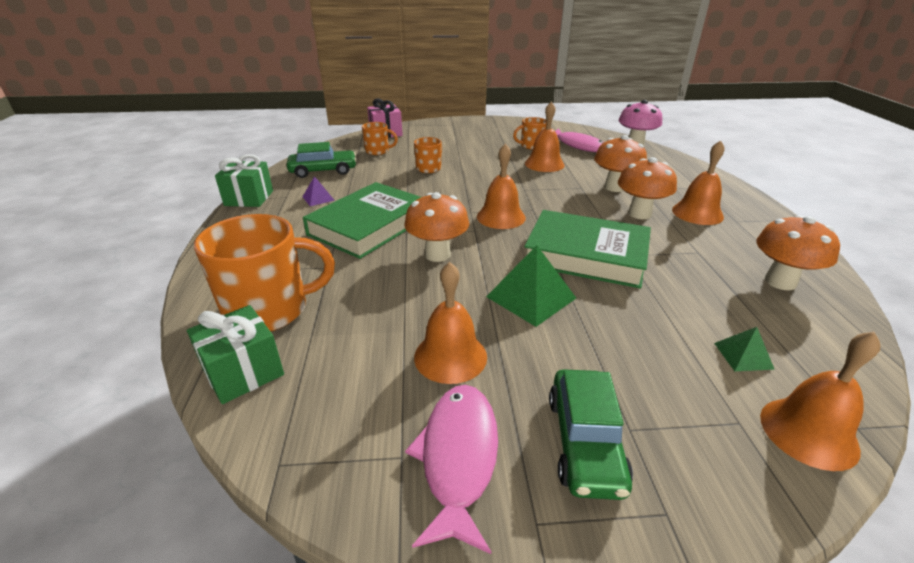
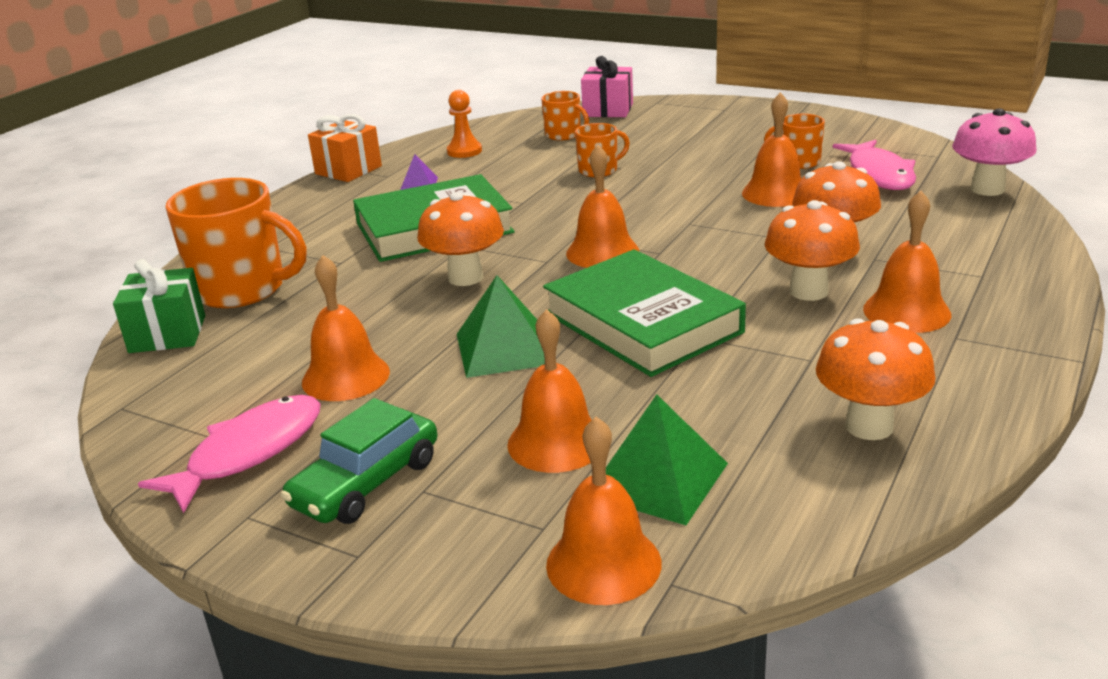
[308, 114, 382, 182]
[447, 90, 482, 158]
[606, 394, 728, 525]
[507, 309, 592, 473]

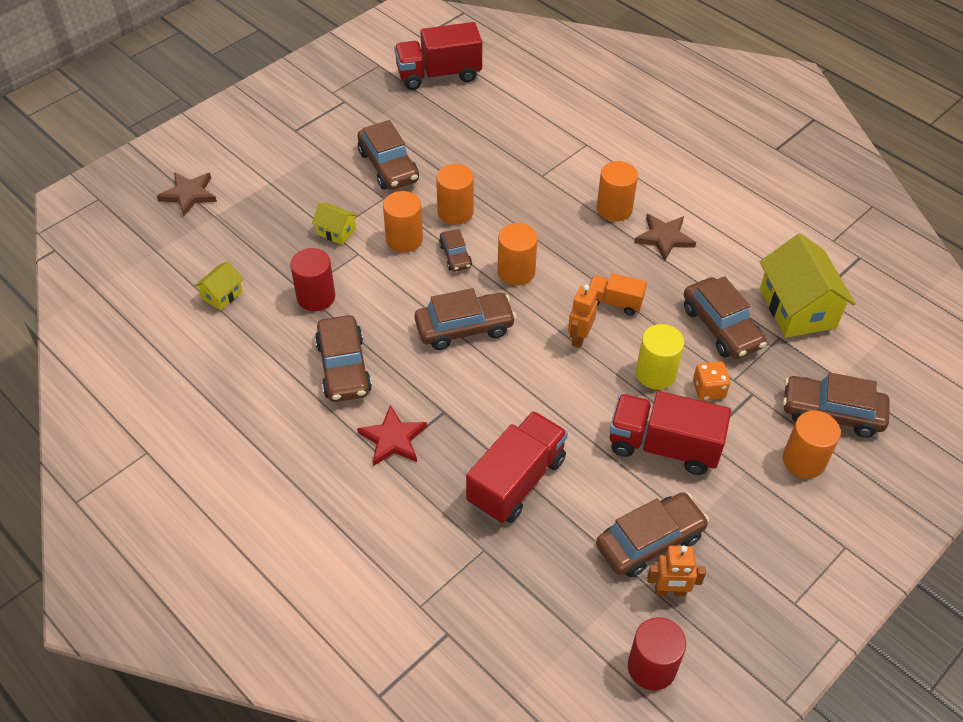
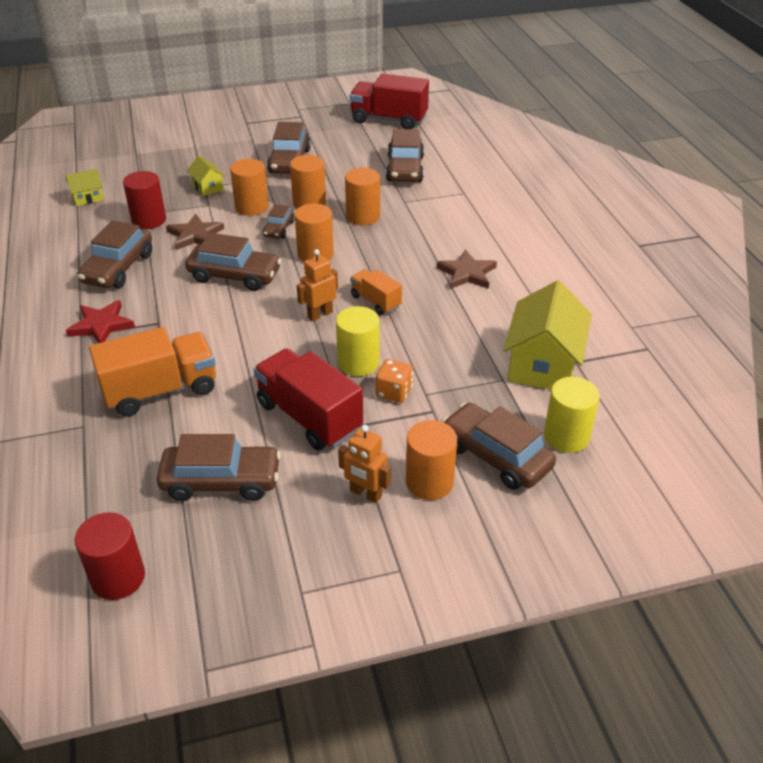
[166, 214, 224, 250]
[89, 327, 216, 416]
[345, 168, 380, 225]
[338, 425, 390, 503]
[386, 129, 424, 182]
[544, 377, 600, 453]

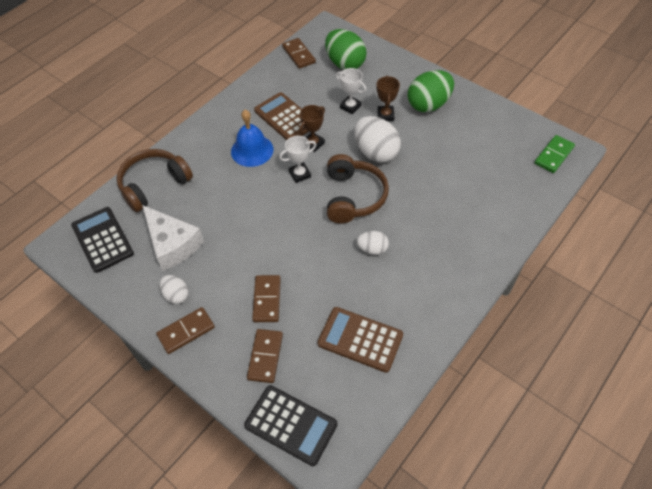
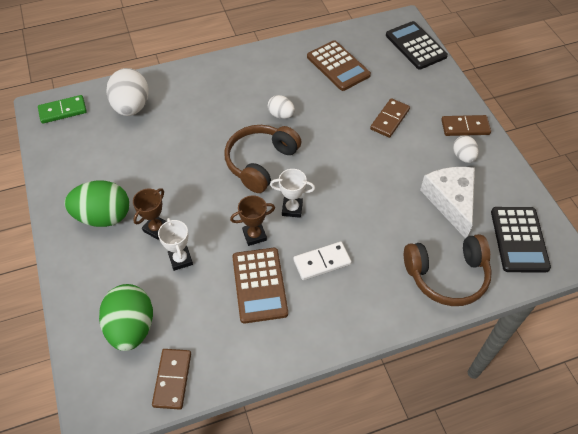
[293, 242, 351, 280]
[247, 329, 283, 383] (first image)
[106, 68, 149, 116]

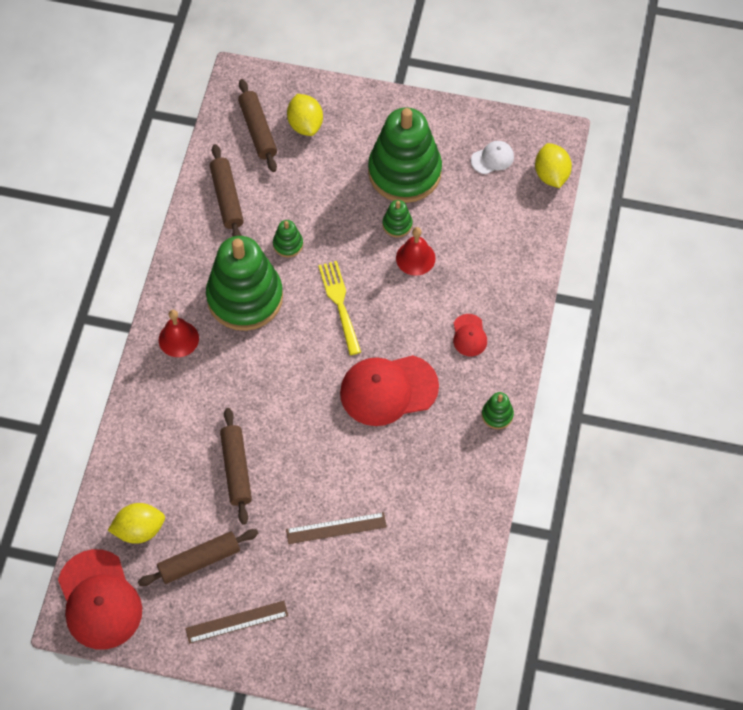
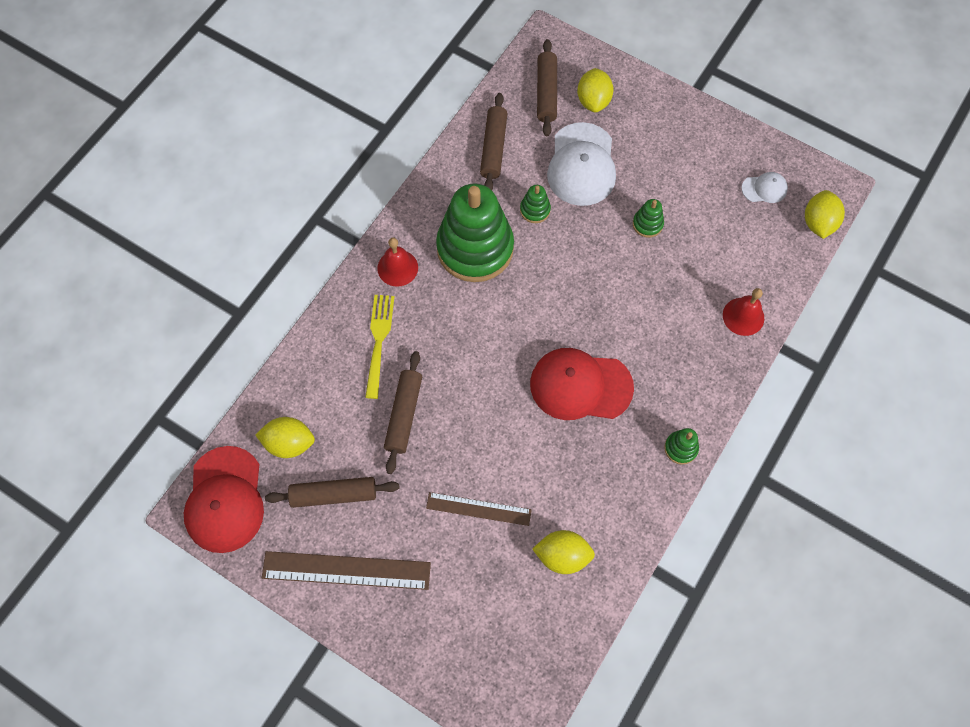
[262, 551, 431, 590]
[365, 295, 394, 399]
[368, 108, 442, 203] (first image)
[723, 288, 764, 336]
[453, 314, 487, 356] (first image)
[532, 530, 595, 574]
[547, 122, 616, 206]

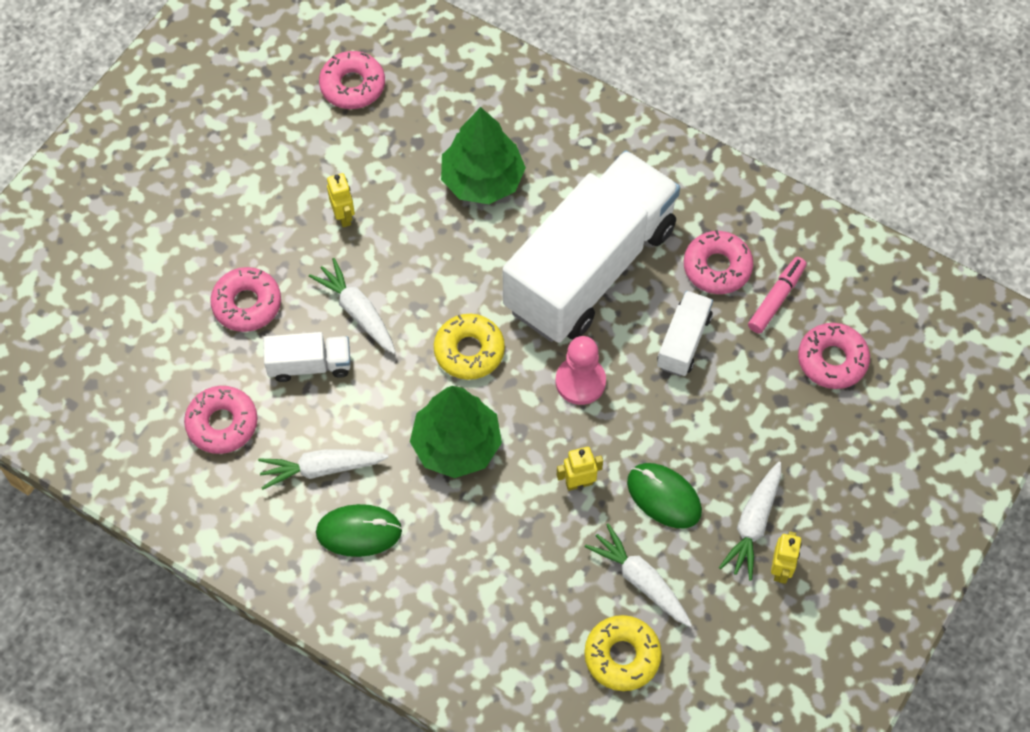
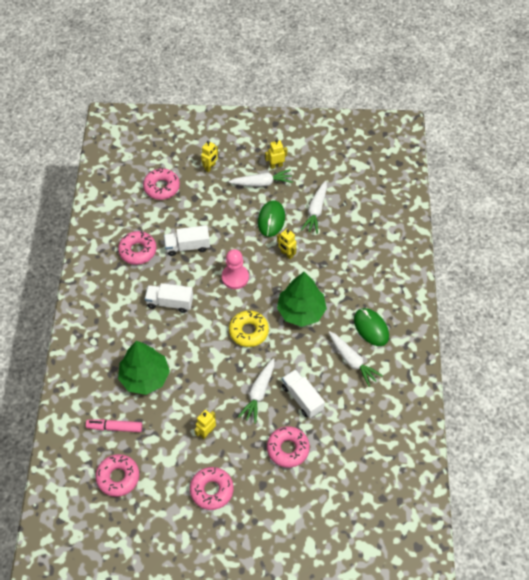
[190, 467, 233, 510]
[145, 283, 193, 313]
[584, 615, 662, 691] (first image)
[86, 419, 142, 432]
[201, 141, 218, 172]

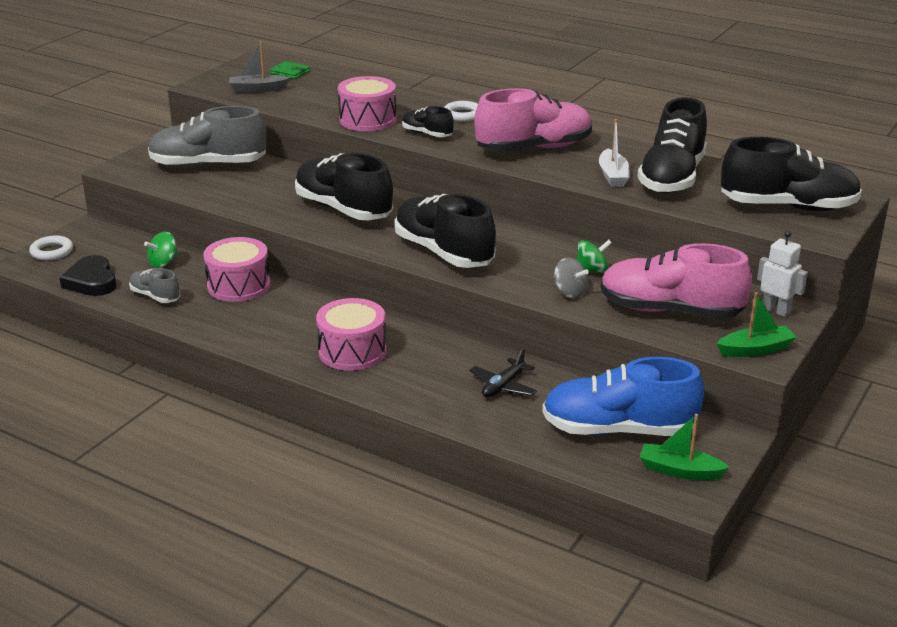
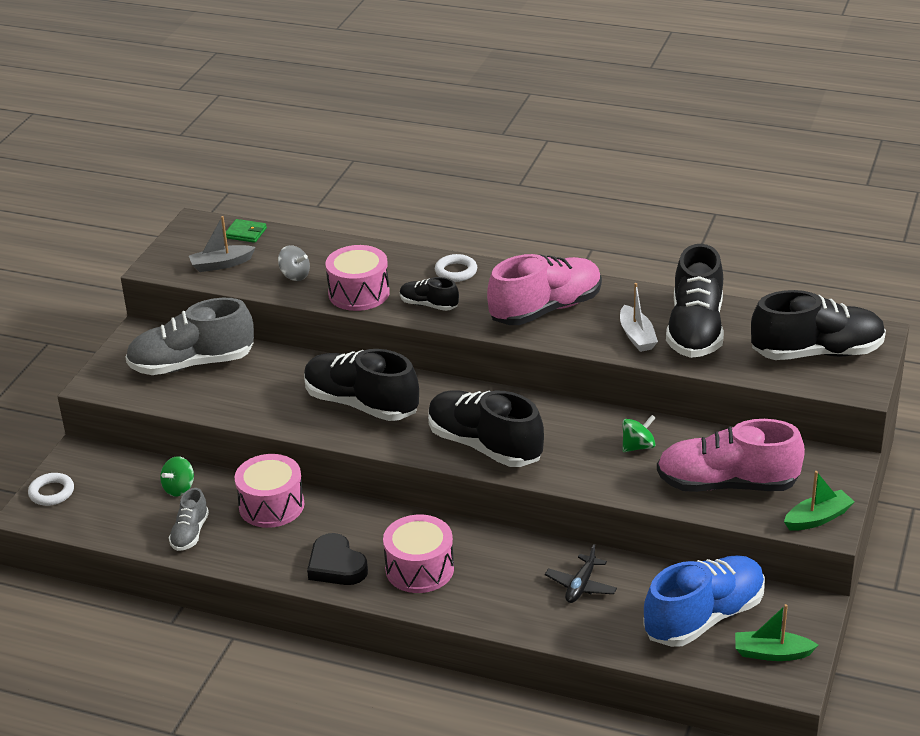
[307, 533, 368, 585]
[169, 488, 209, 551]
[643, 555, 765, 647]
[278, 245, 310, 281]
[757, 231, 808, 317] (first image)

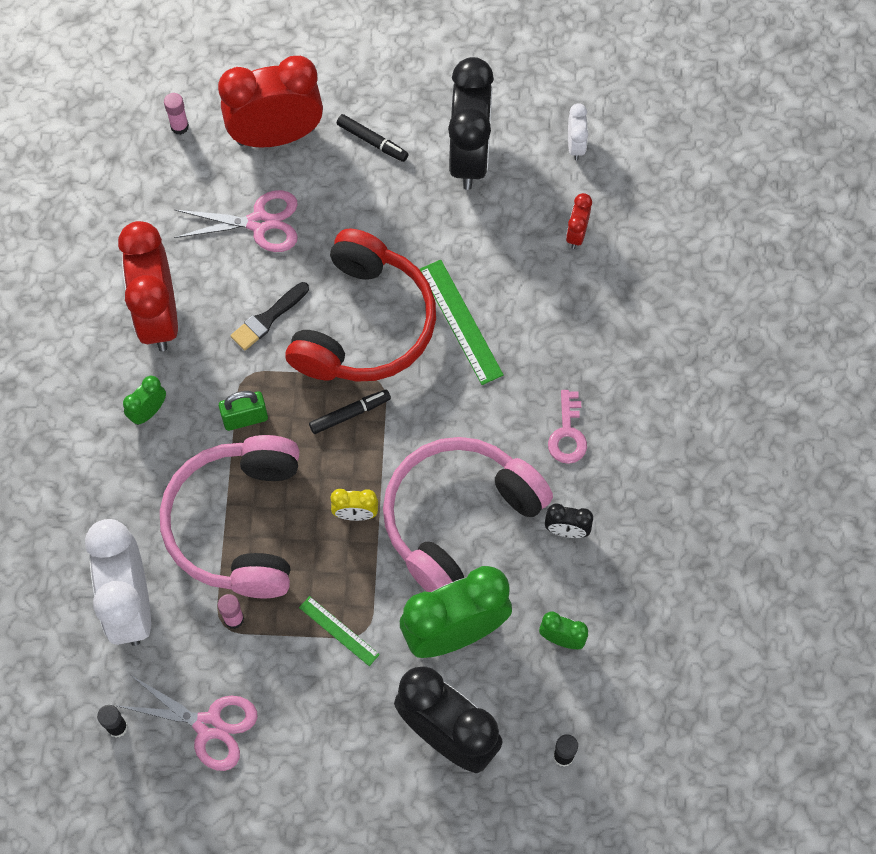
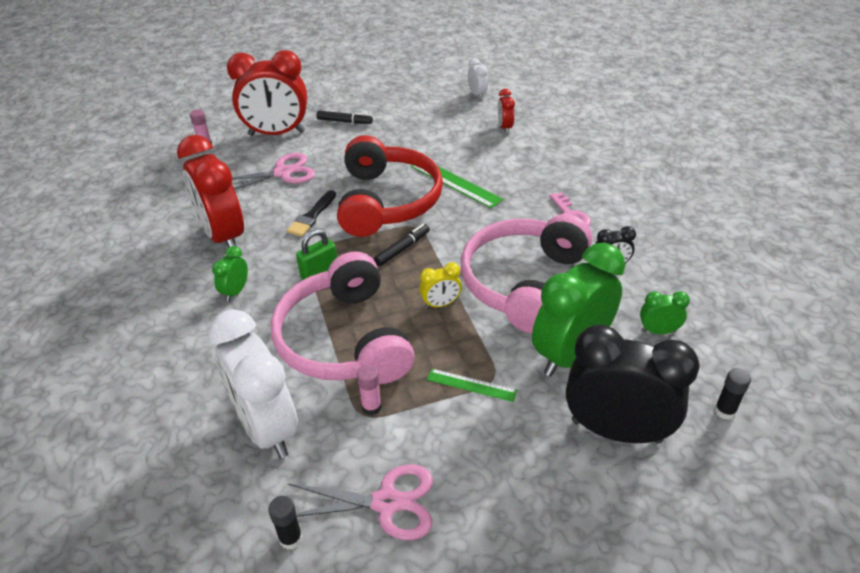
[227, 50, 307, 136]
[448, 57, 494, 190] (first image)

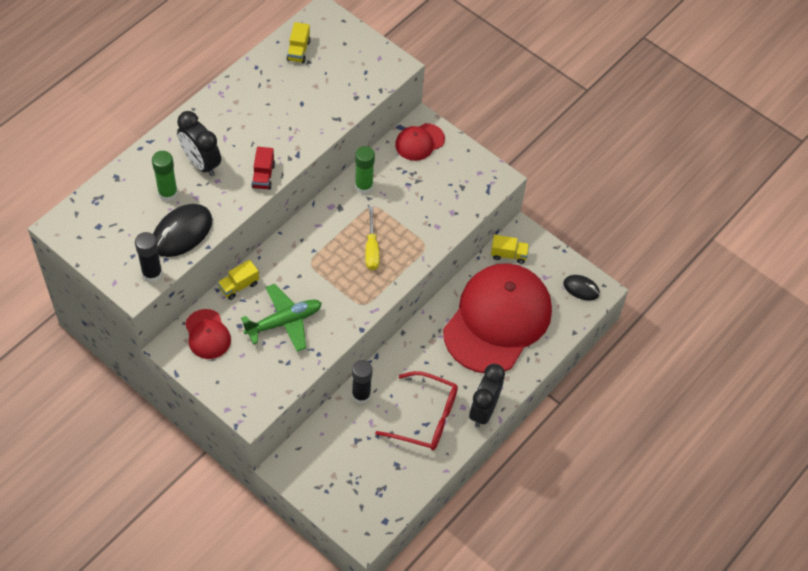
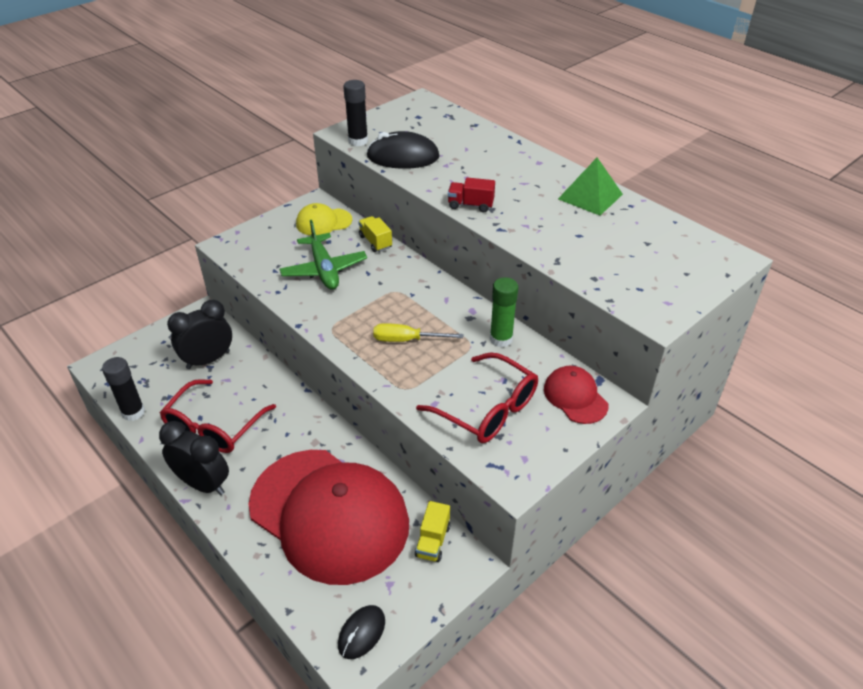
[152, 151, 178, 202] (first image)
[366, 131, 439, 169]
[167, 300, 232, 369]
[296, 203, 352, 236]
[287, 22, 311, 63] (first image)
[102, 357, 145, 421]
[416, 352, 538, 443]
[558, 157, 623, 216]

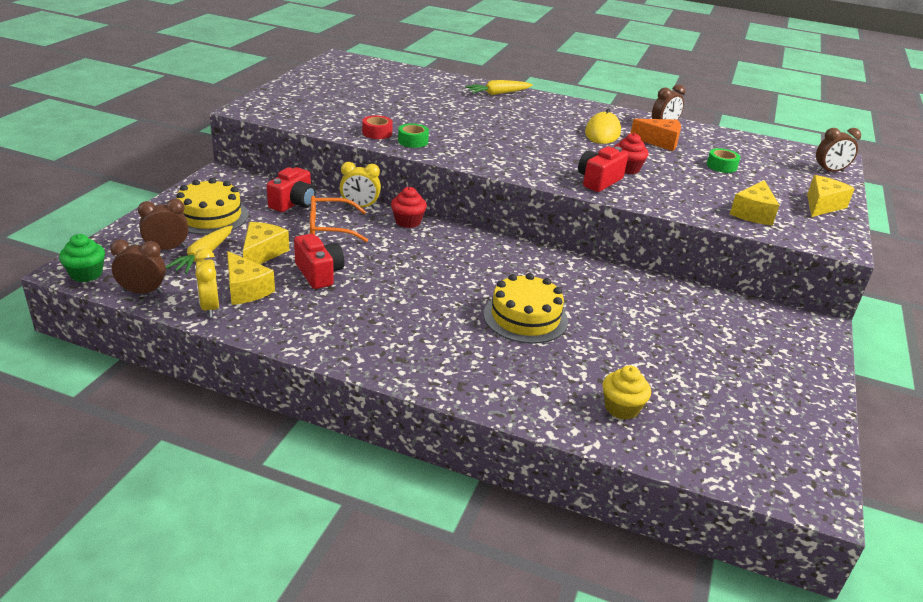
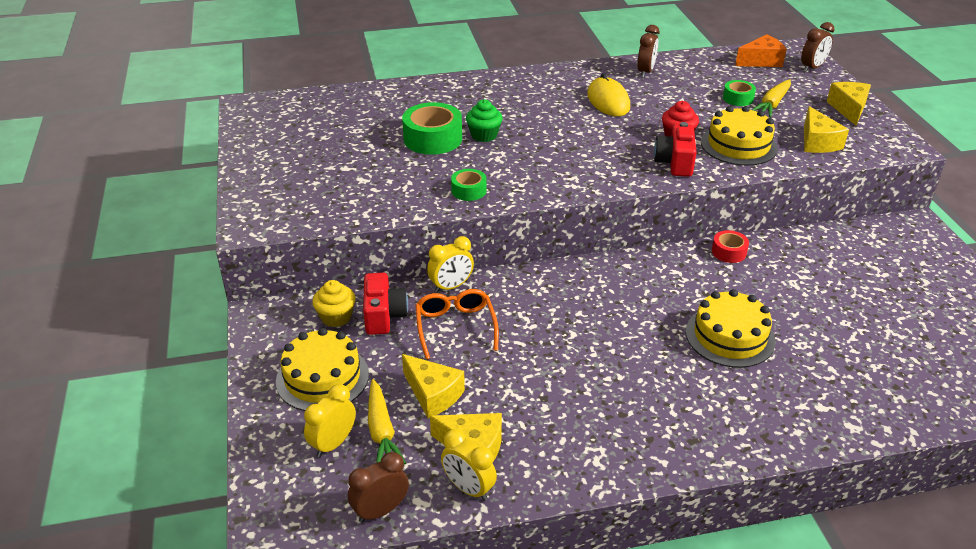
[466, 100, 503, 142]
[304, 384, 356, 457]
[402, 354, 465, 418]
[294, 234, 345, 289] (first image)
[415, 289, 499, 360]
[712, 230, 749, 263]
[391, 187, 427, 228] (first image)
[752, 79, 791, 118]
[312, 280, 356, 327]
[735, 34, 787, 67]
[402, 102, 462, 155]
[701, 106, 778, 166]

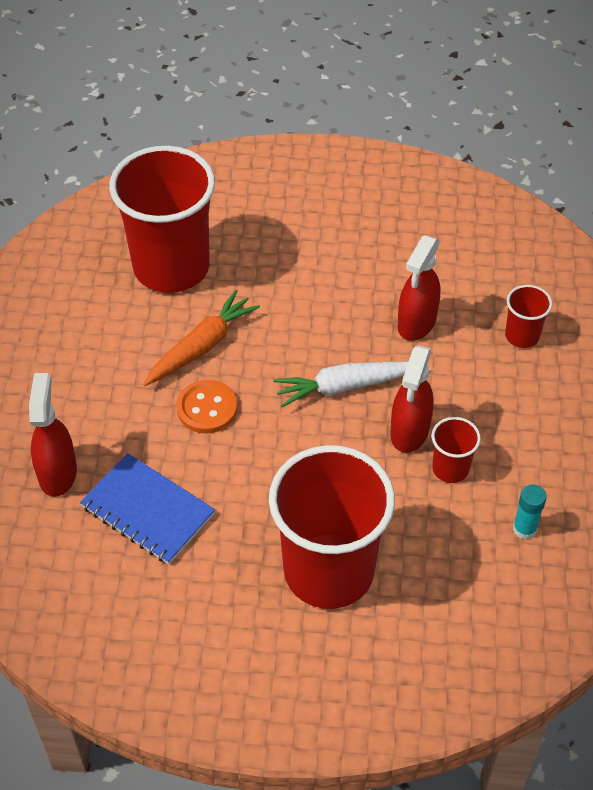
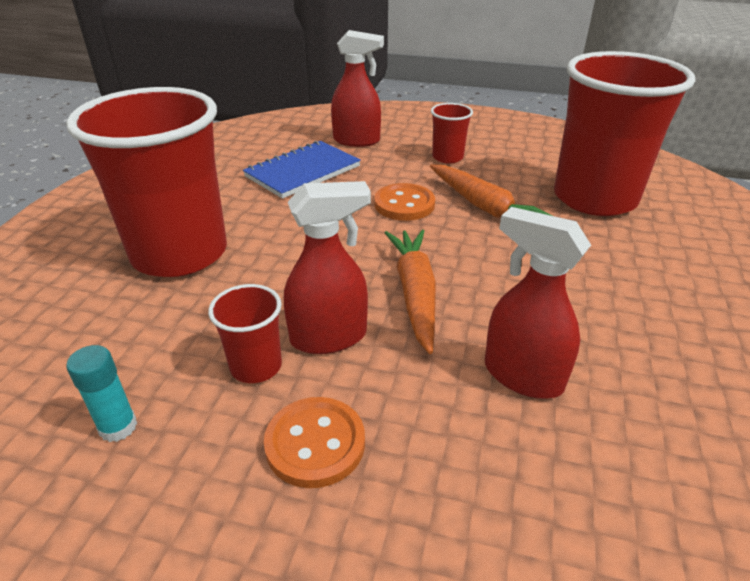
[385, 230, 436, 354]
[284, 181, 371, 354]
[431, 103, 473, 163]
[264, 397, 365, 488]

